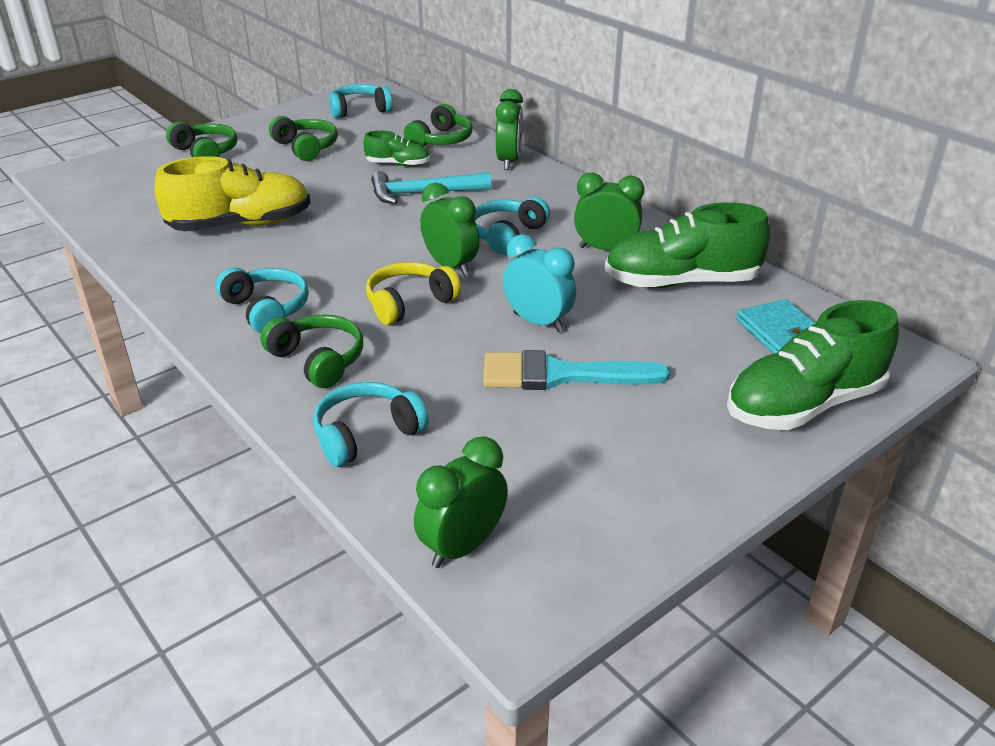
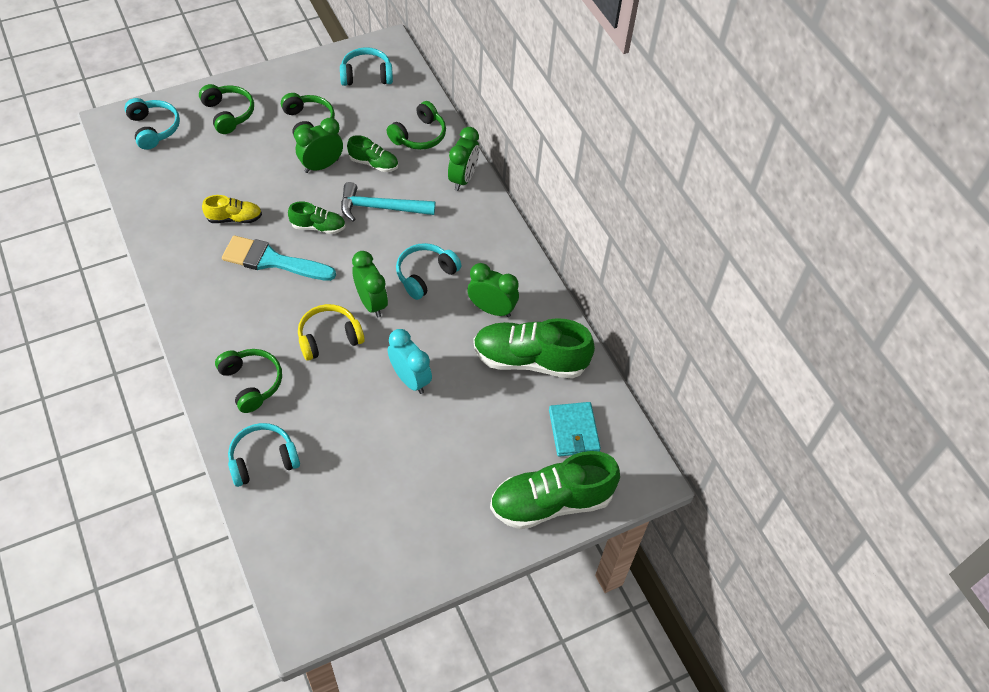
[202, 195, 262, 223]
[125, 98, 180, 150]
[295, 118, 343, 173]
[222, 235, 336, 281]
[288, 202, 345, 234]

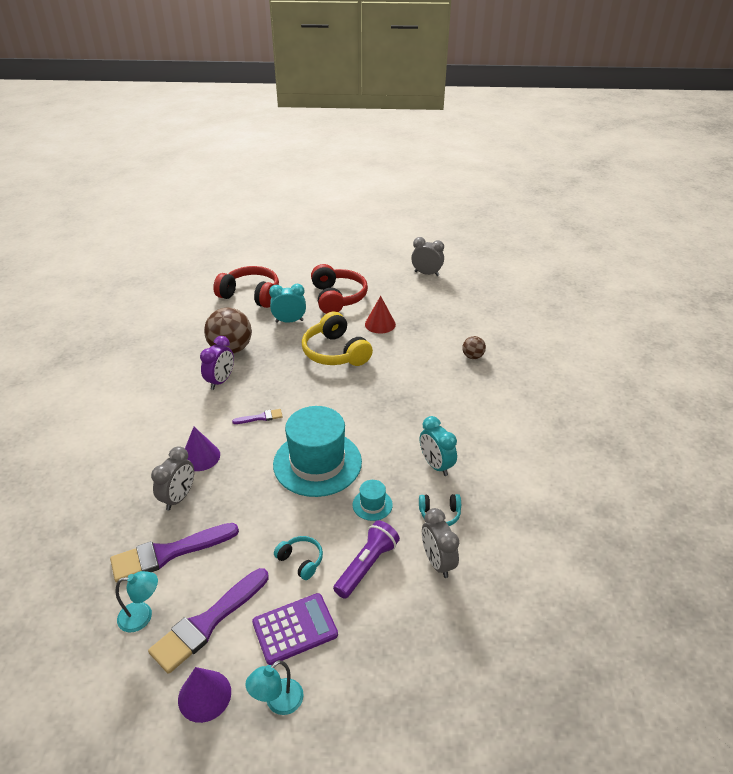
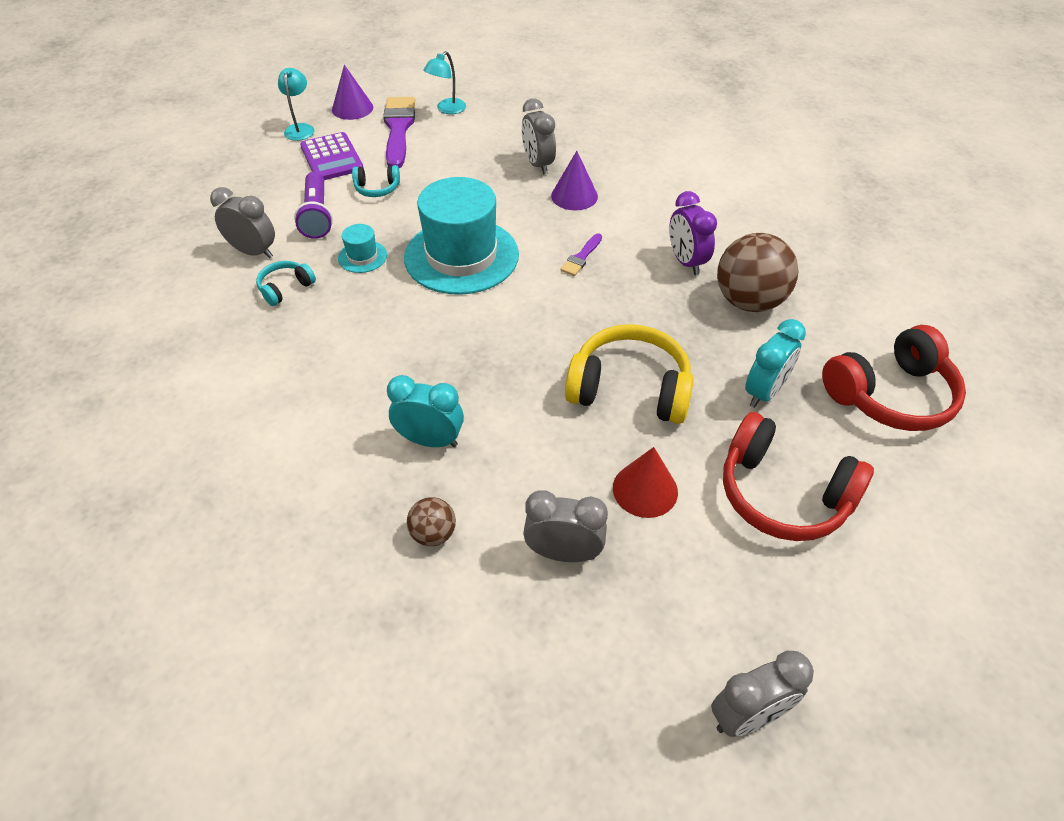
[110, 523, 239, 583] (first image)
[300, 132, 363, 180]
[387, 375, 464, 447]
[523, 490, 608, 562]

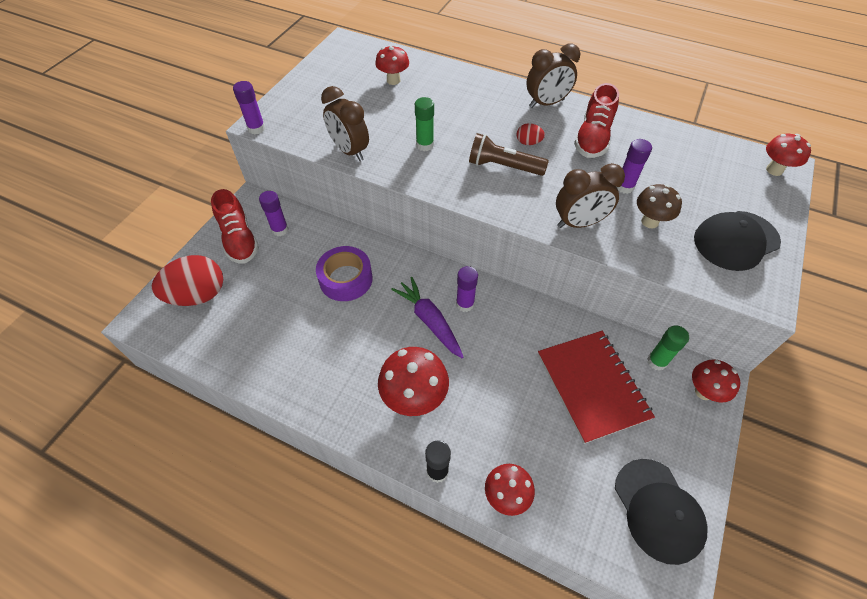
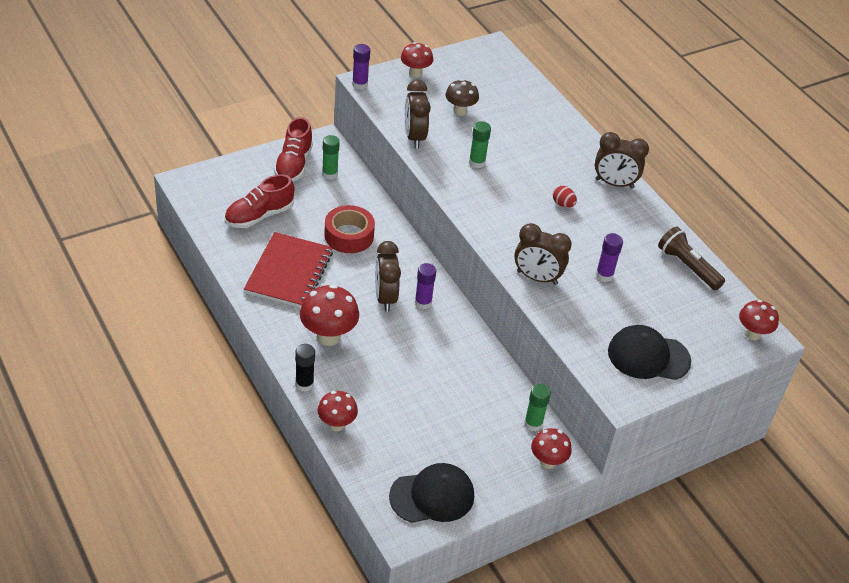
[151, 255, 223, 306] (first image)
[322, 135, 340, 180]
[324, 205, 375, 253]
[401, 42, 434, 78]
[375, 241, 401, 312]
[658, 226, 725, 290]
[244, 232, 333, 308]
[224, 174, 294, 228]
[389, 463, 474, 523]
[445, 79, 479, 116]

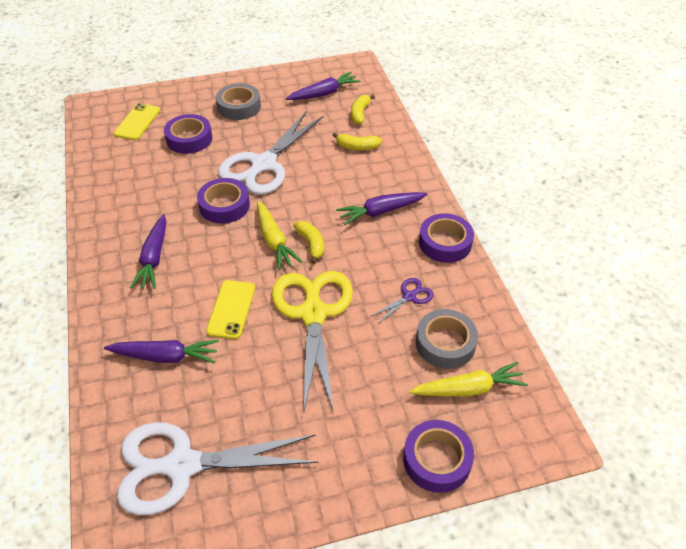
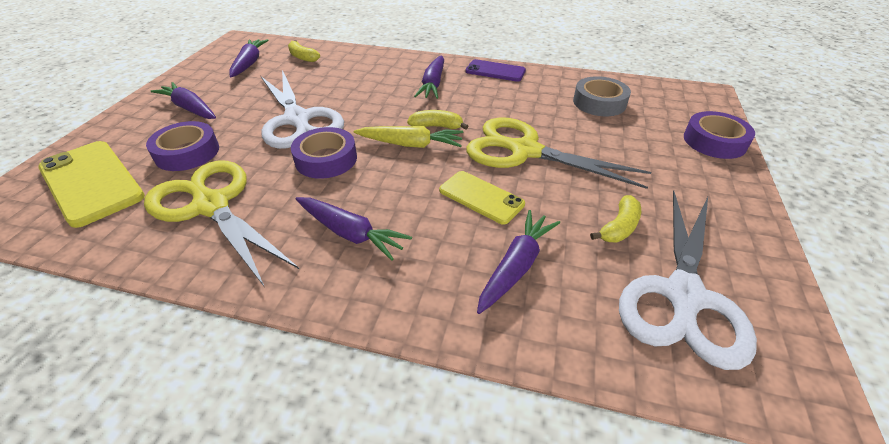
[38, 141, 145, 228]
[151, 82, 216, 119]
[590, 195, 641, 243]
[370, 278, 433, 324] (first image)
[409, 362, 528, 396] (first image)
[466, 59, 526, 82]
[144, 160, 299, 286]

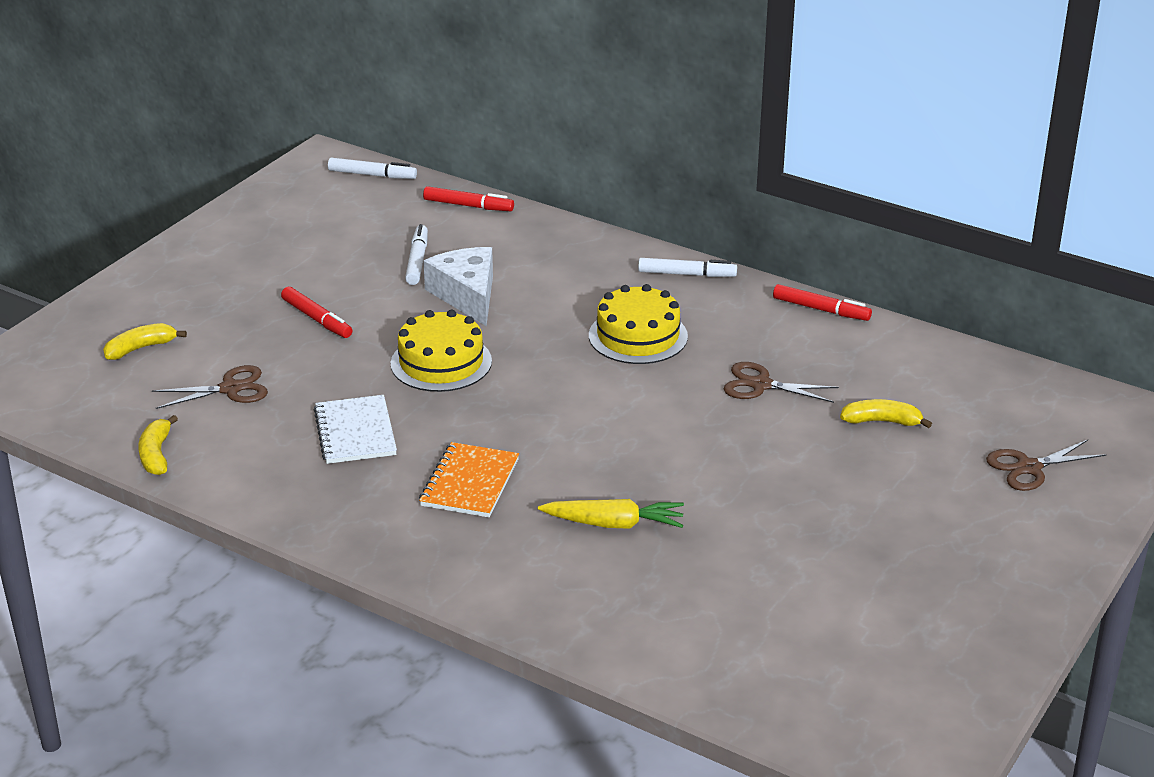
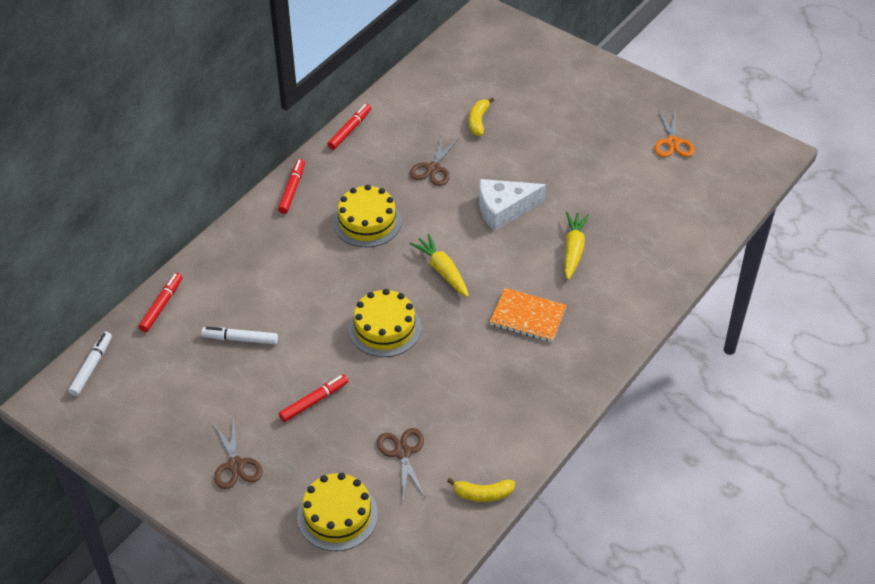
[297, 473, 378, 551]
[314, 395, 397, 464] (first image)
[479, 179, 546, 231]
[278, 159, 305, 214]
[213, 419, 263, 489]
[410, 234, 469, 297]
[654, 110, 695, 157]

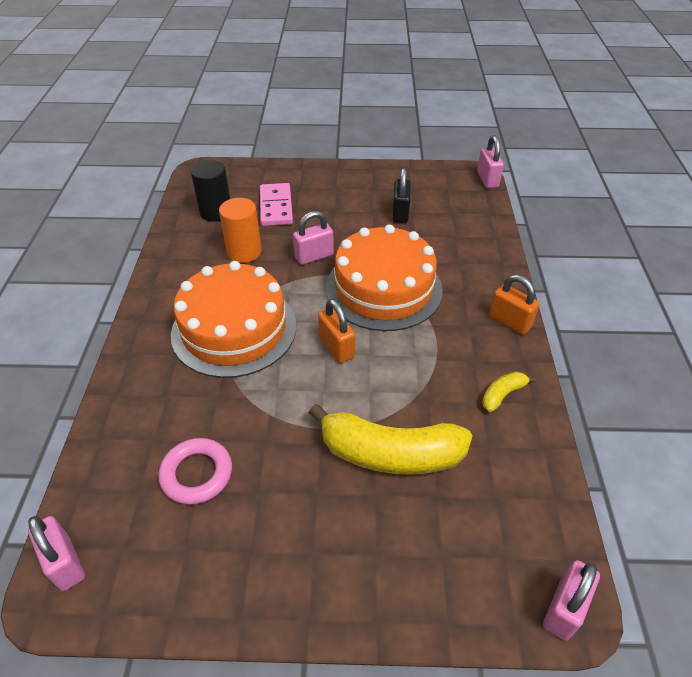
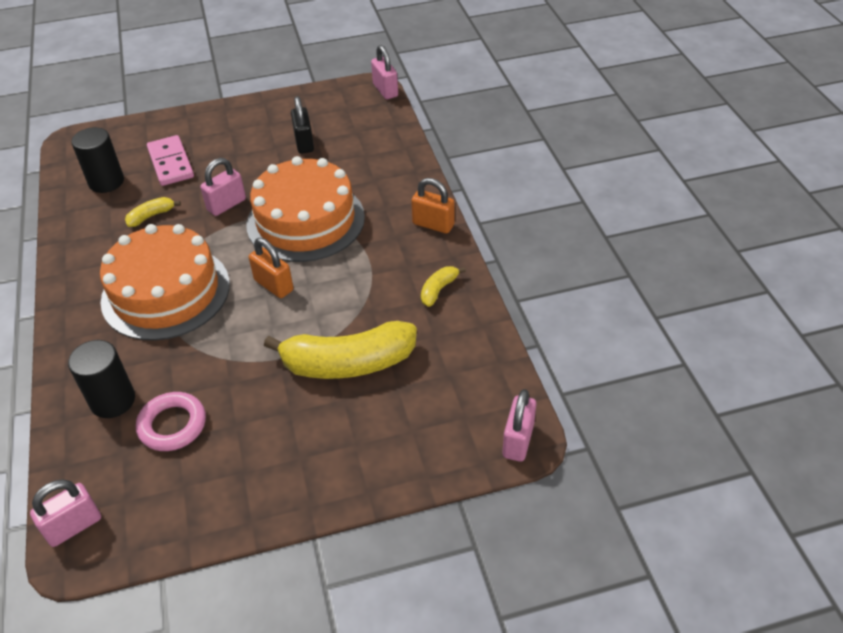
[30, 479, 101, 547]
[125, 197, 181, 227]
[68, 340, 135, 418]

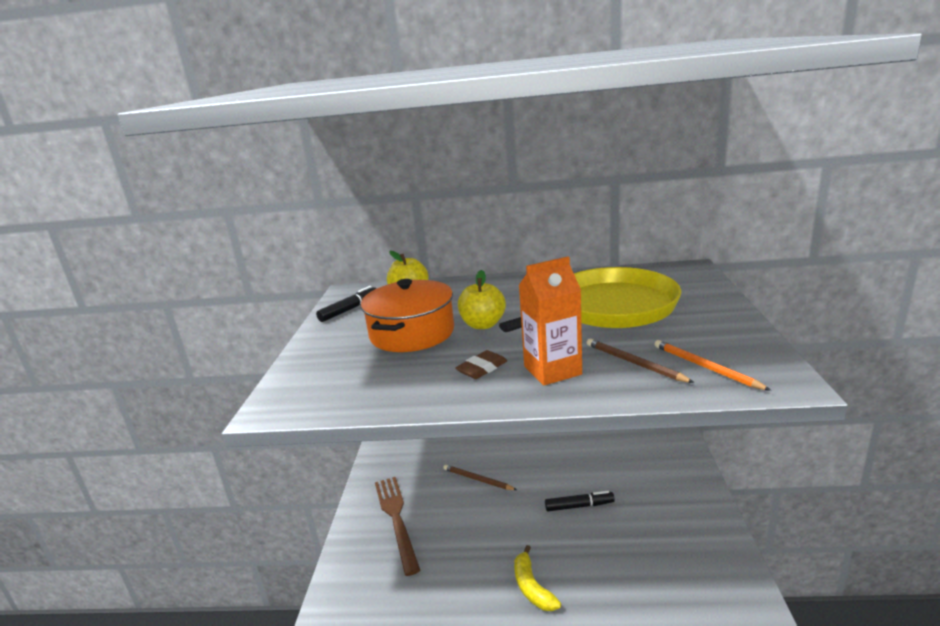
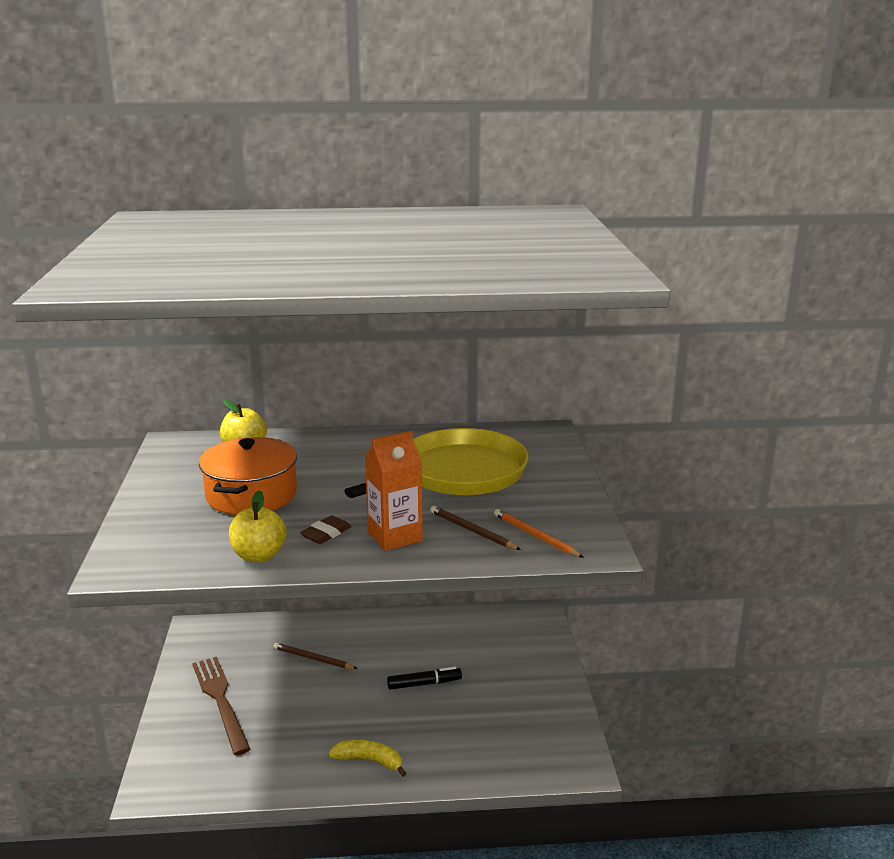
[316, 286, 376, 322] (first image)
[229, 491, 287, 562]
[328, 740, 407, 777]

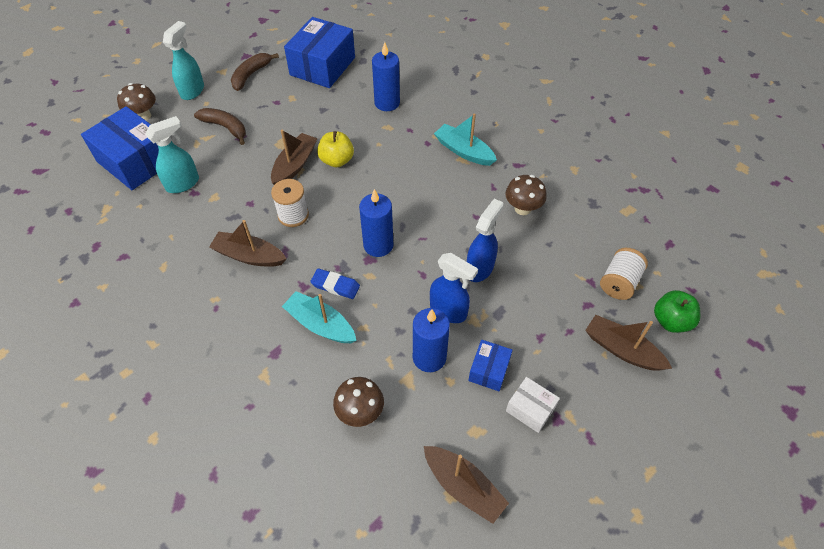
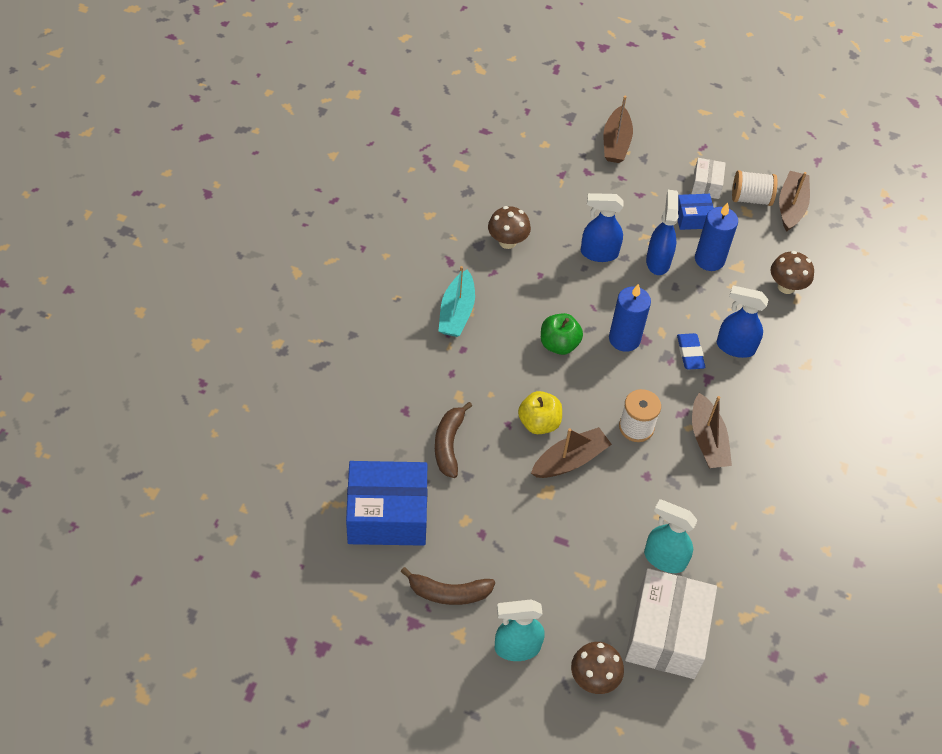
[625, 568, 717, 679]
[435, 402, 472, 478]
[531, 427, 612, 478]
[717, 286, 769, 358]
[372, 42, 400, 111] (first image)
[732, 170, 778, 206]
[541, 313, 583, 355]

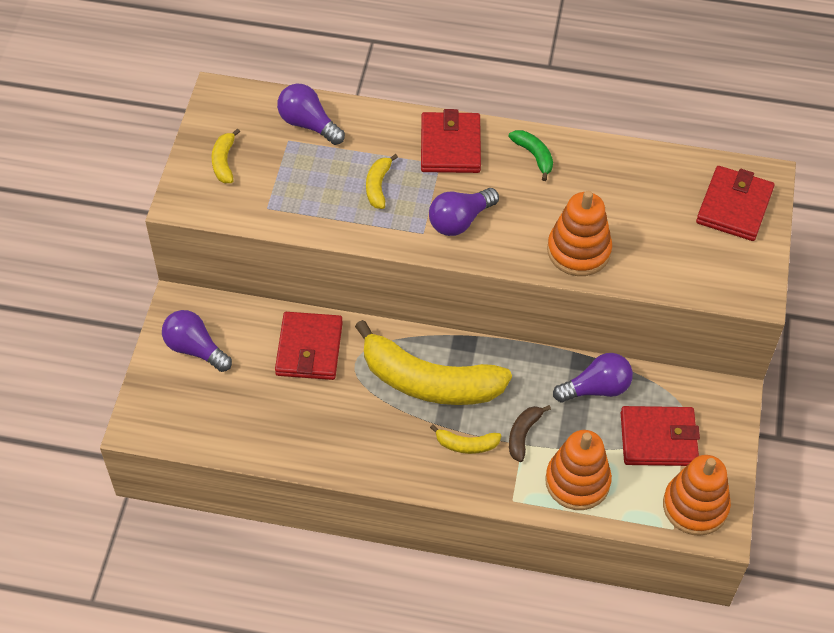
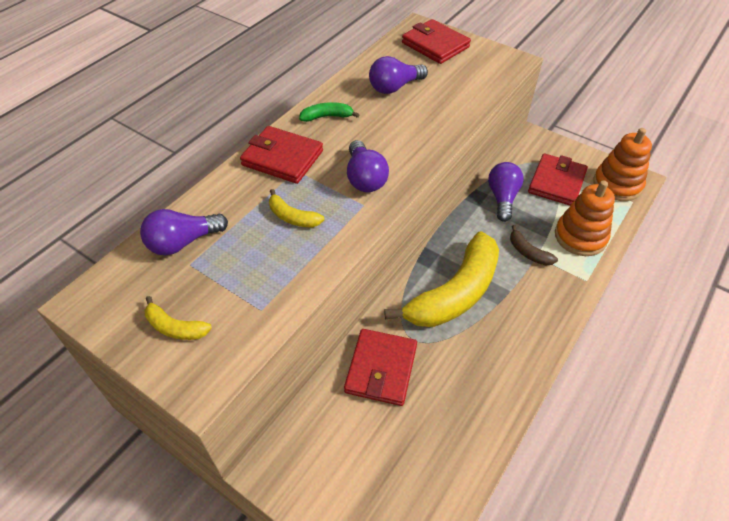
[369, 56, 428, 94]
[344, 329, 417, 406]
[430, 425, 502, 454] (first image)
[547, 191, 612, 276] (first image)

